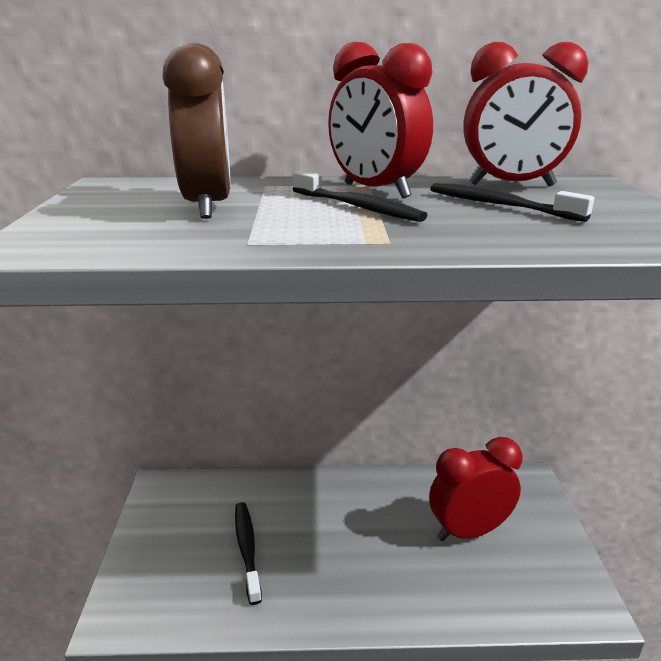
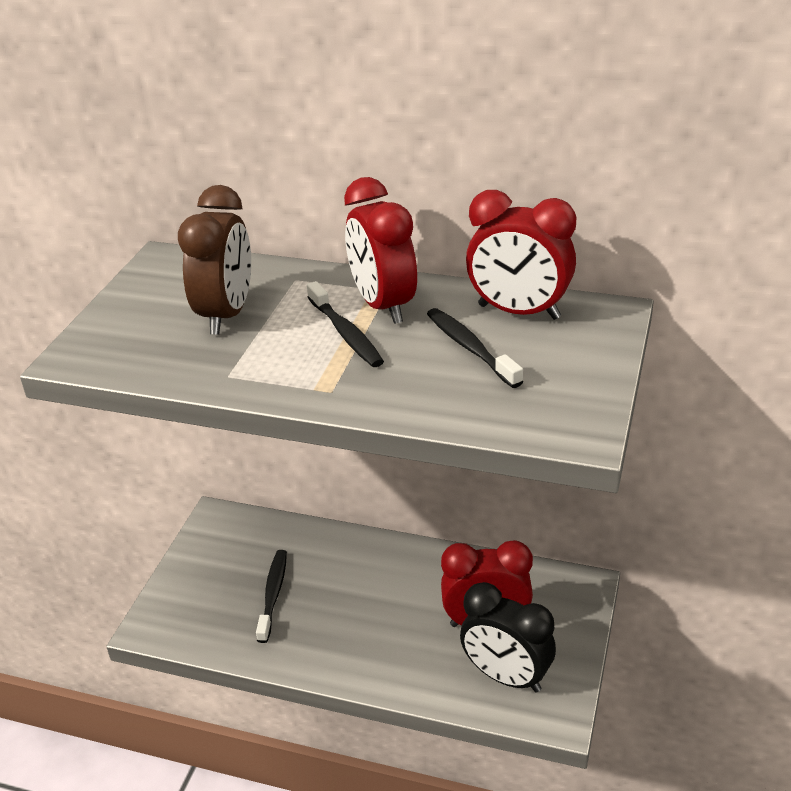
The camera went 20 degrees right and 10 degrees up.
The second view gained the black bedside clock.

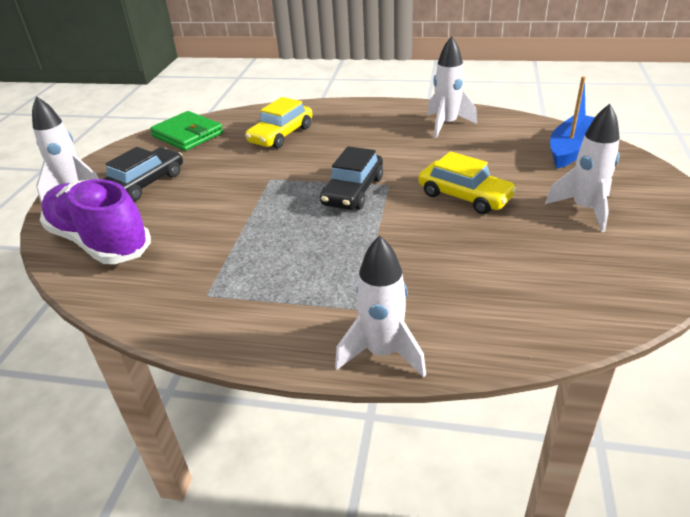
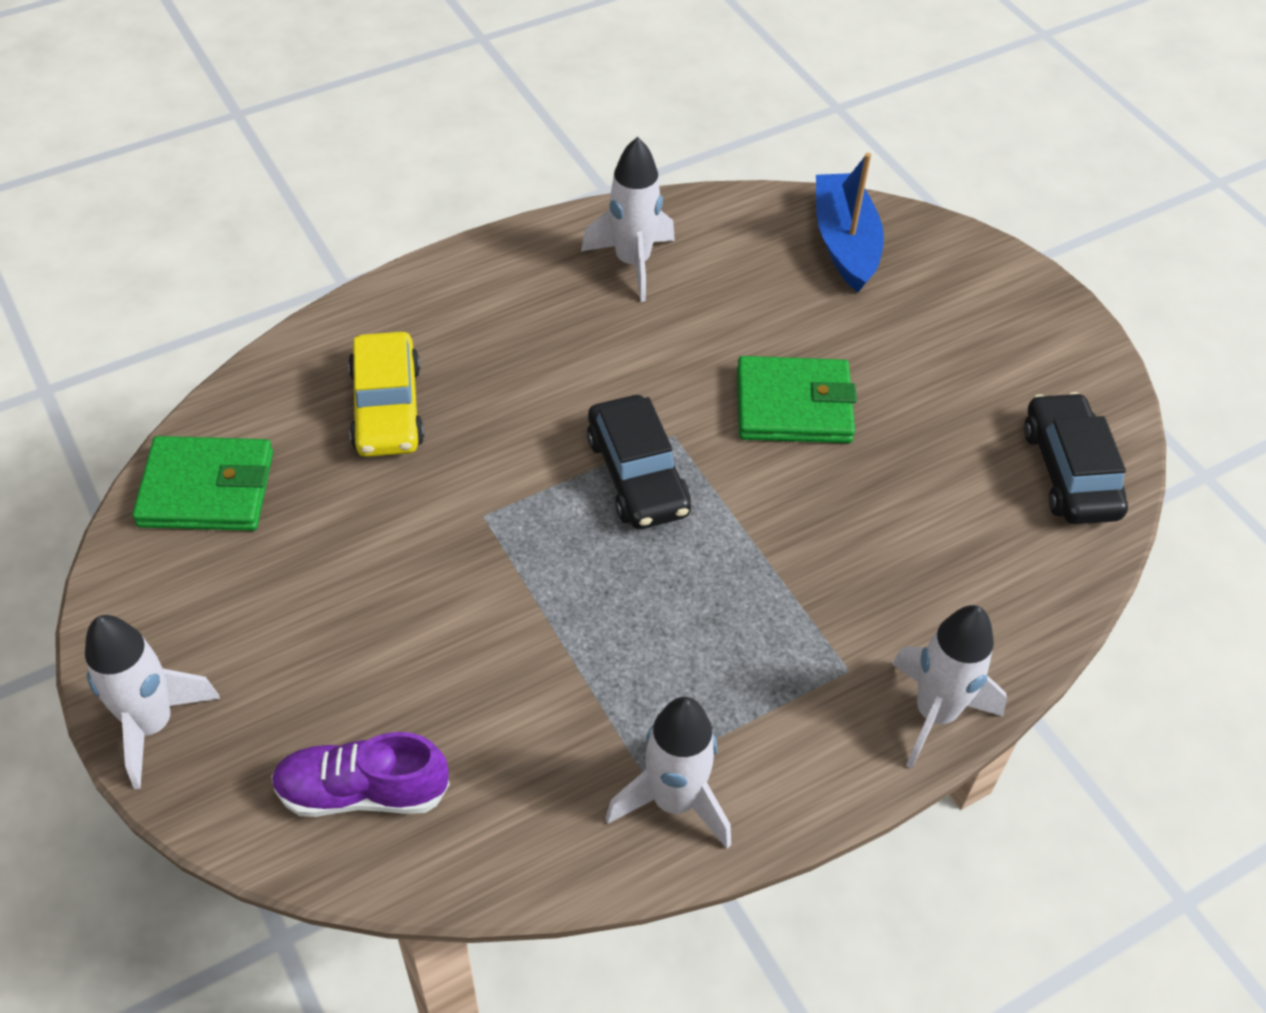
The camera went 45 degrees left and 15 degrees up.
The black car (1st from left in the first image) ended up elsewhere.
The pure white spaceship (4th from left in the first image) ended up elsewhere.
Where the yellow car (2nd from left) stood, the leaf-green wallet (2nd from left) came to stand.
The size of the royal purple lace-up shoe changed by a factor of 0.62.

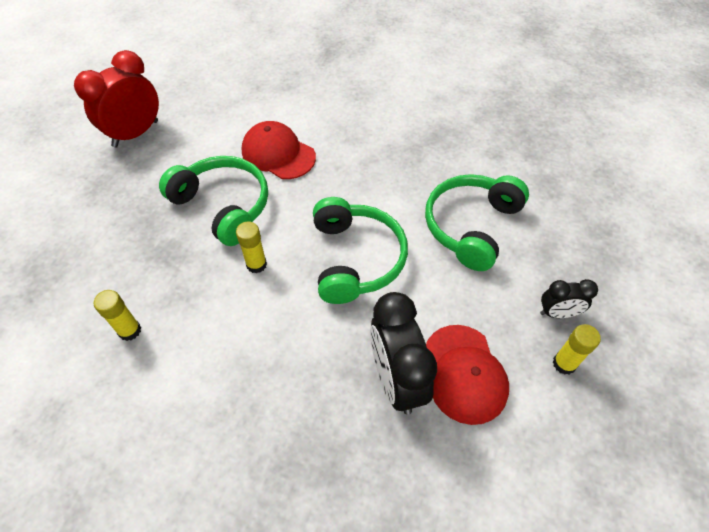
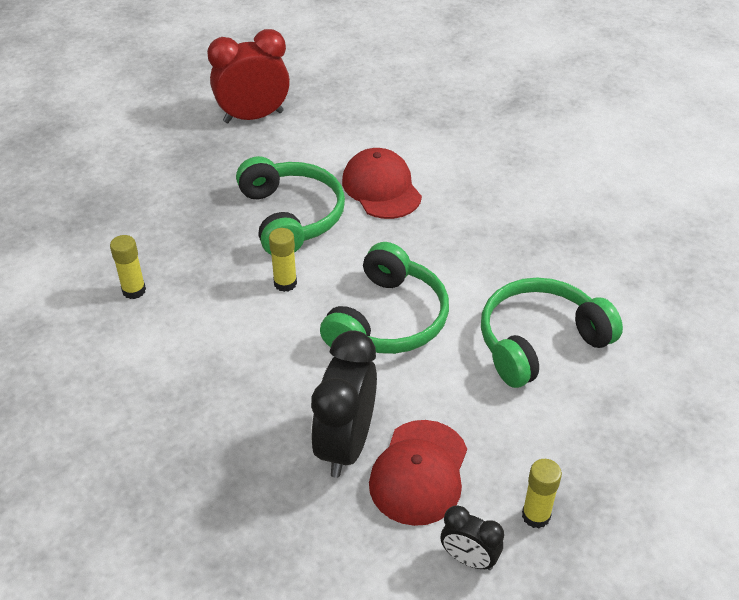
The camera went 30 degrees right and 10 degrees down.
The black bedside clock (2nd from left) ended up elsewhere.

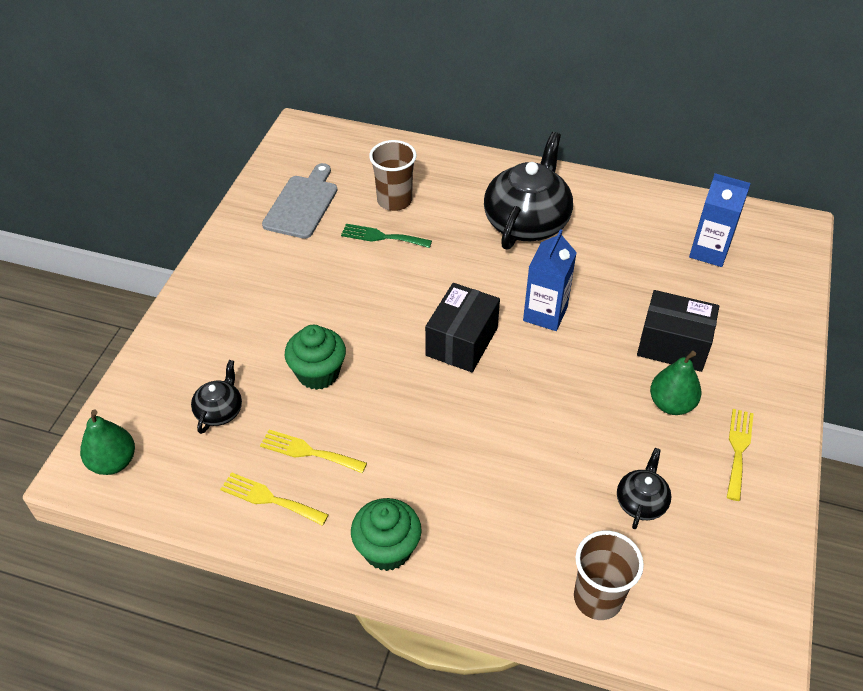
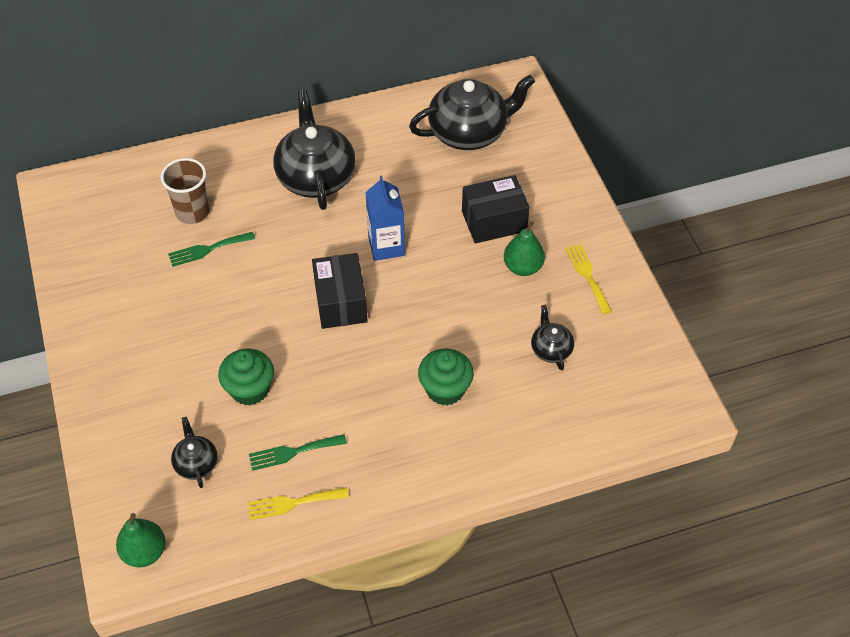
The camera went 35 degrees left and 5 degrees up.
The second view lost the ash-grey bread board.
The second view lost the dark brown beaker (2nd from left).
The leaf-green cupcake (2nd from left) ended up elsewhere.
Where the royal blue carton (2nd from left) stood, the black teapot (3rd from left) came to stand.
What was the yellow table fork (2nd from left) turned into the leaf-green table fork (2nd from left).

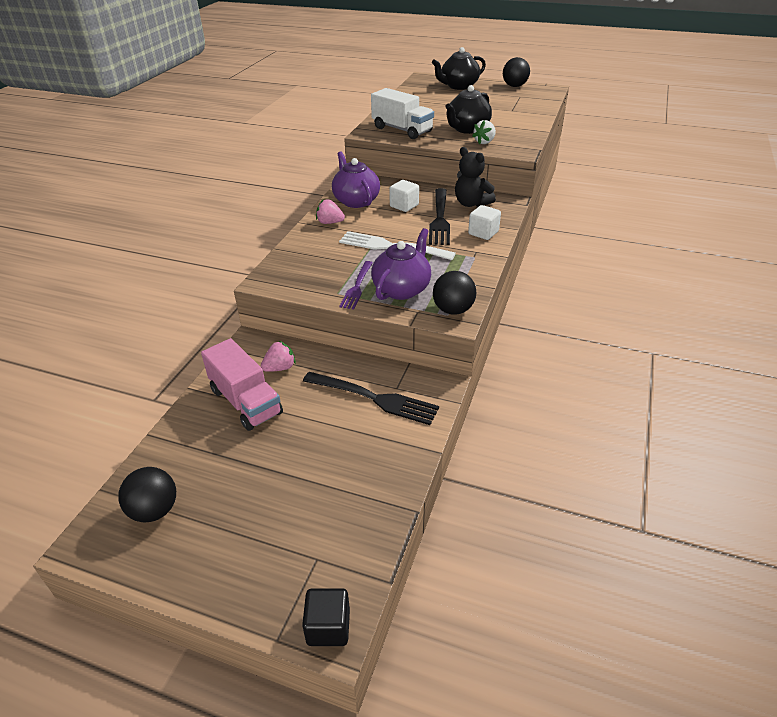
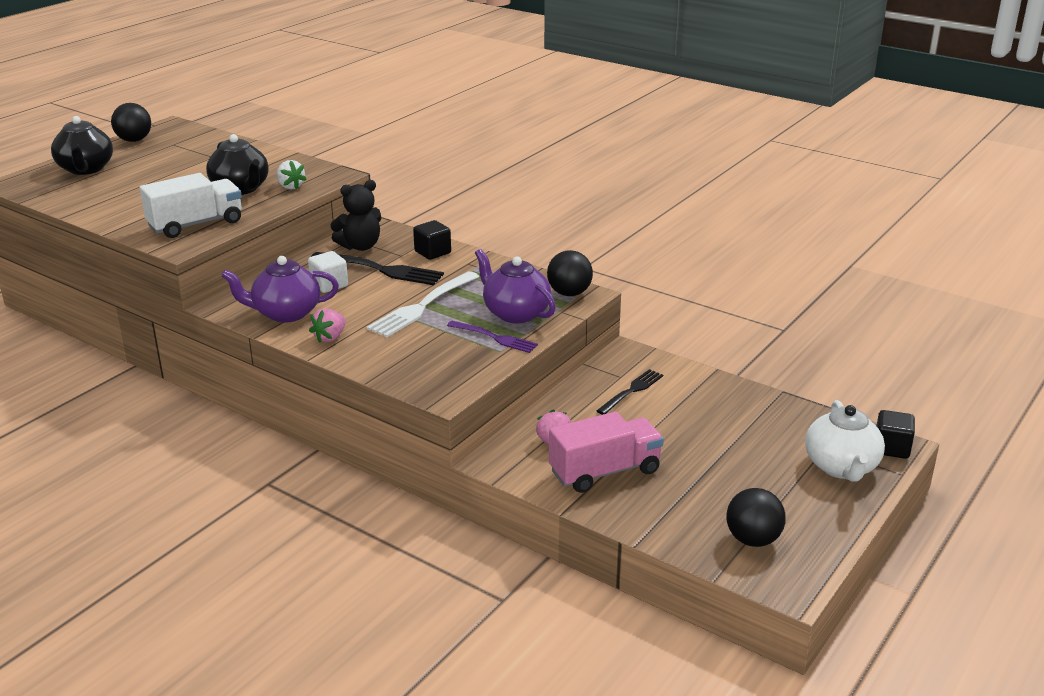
The camera went 75 degrees left and 10 degrees down.
The second view gained the pure white teapot.
What was the pure white cube (2nd from left) turned into the black cube (1st from left).
The size of the black table fork (1st from left in the first image) changed by a factor of 0.63.

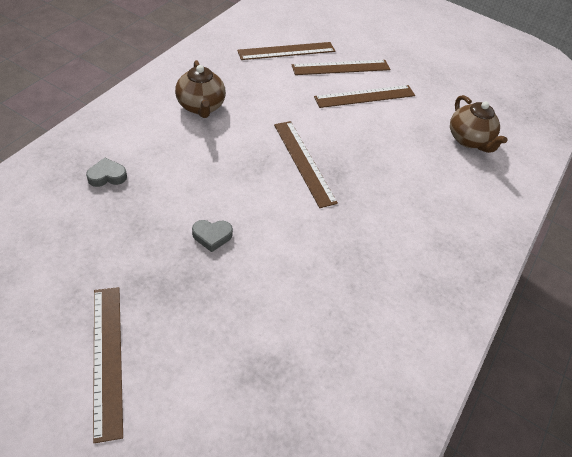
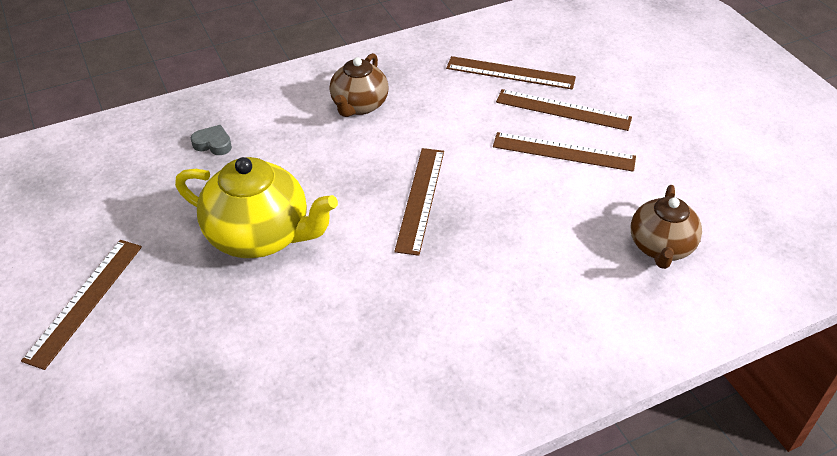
The camera went 40 degrees right and 5 degrees down.
Where the ash-grey heart shape (2nd from left) stood, the yellow teapot came to stand.

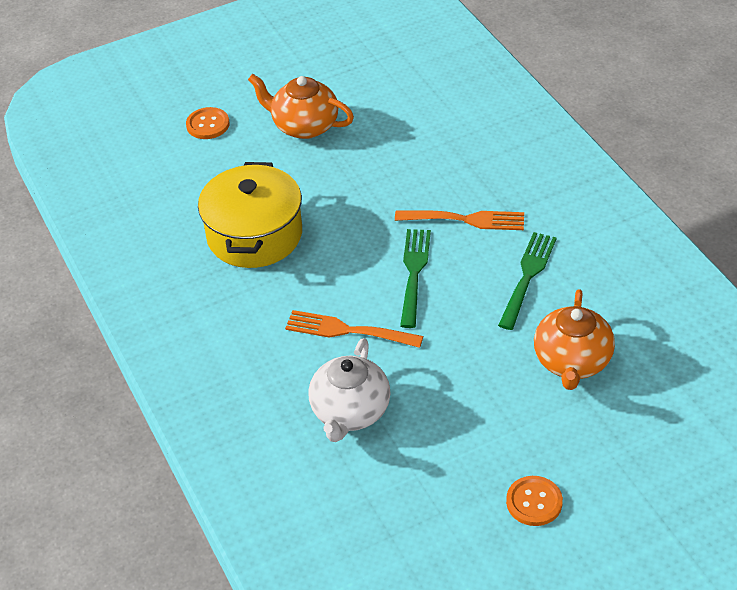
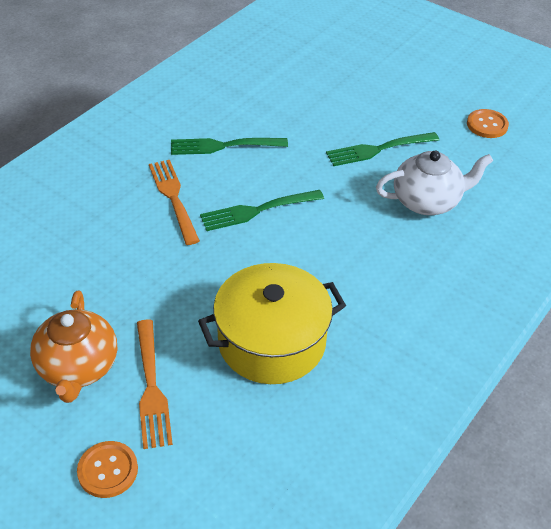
The camera went 120 degrees left and 0 degrees up.
The second view lost the orange-coloured teapot (2nd from left).
The second view gained the leaf-green table fork (3rd from left).
The orange-coloured table fork (1st from left) ended up elsewhere.
The orange-coloured sewing button (2nd from left) ended up elsewhere.

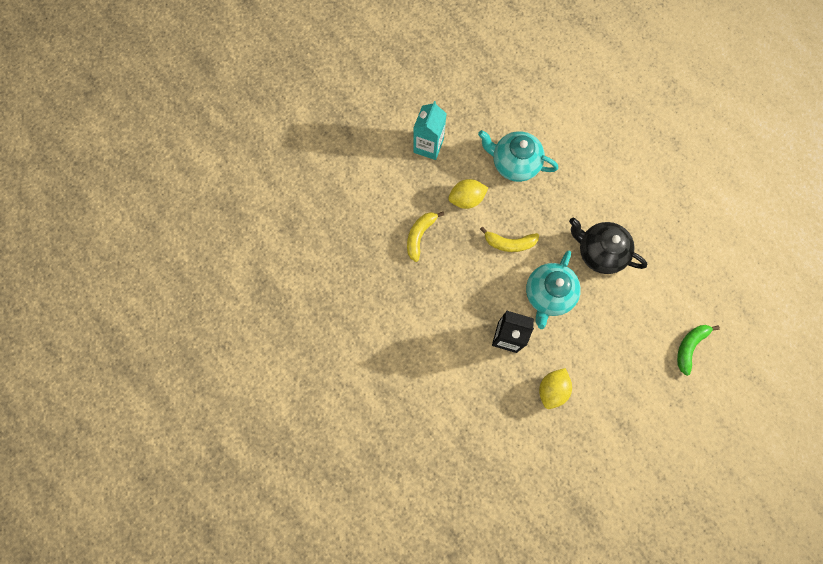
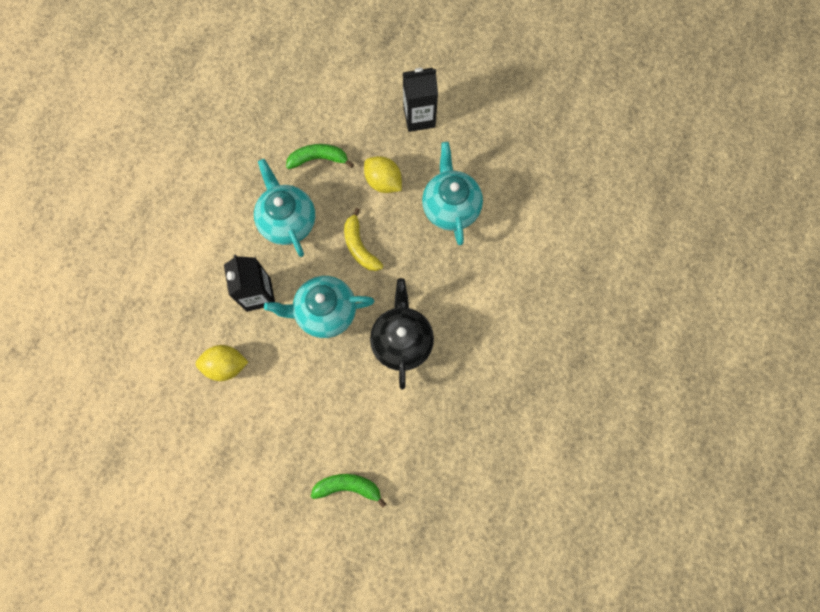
The camera went 60 degrees right and 0 degrees up.
The second view gained the turquoise teapot (1st from left).
What was the yellow toy banana (1st from left) turned into the leaf-green toy banana (1st from left).
What was the turquoise carton turned into the black carton (2nd from left).

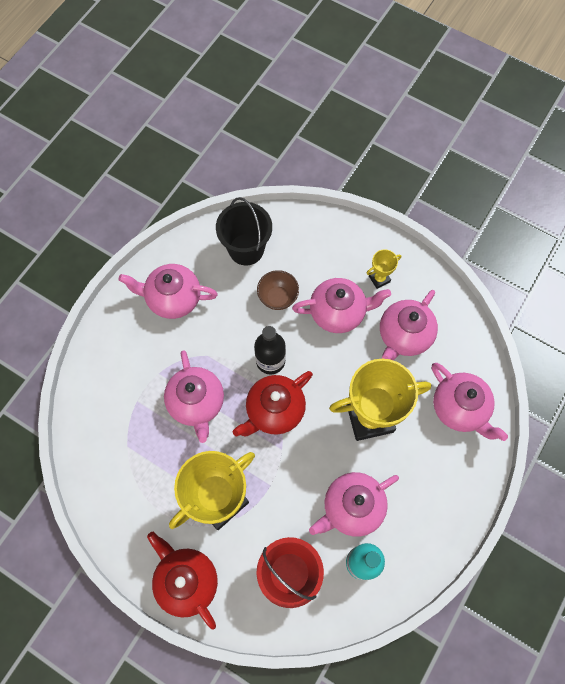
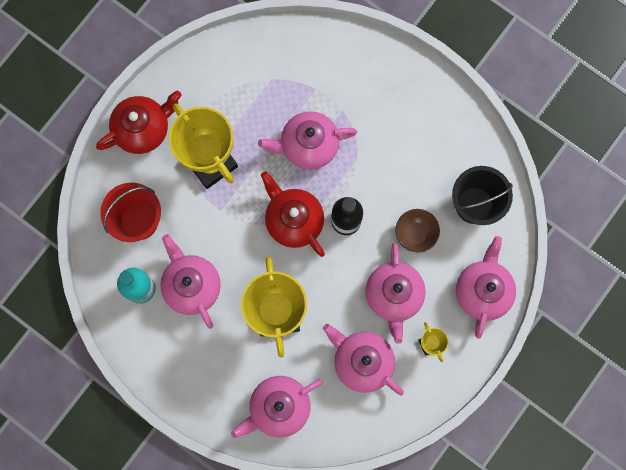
The camera went 95 degrees right and 10 degrees up.
The rosy teapot (1st from left in the first image) ended up elsewhere.

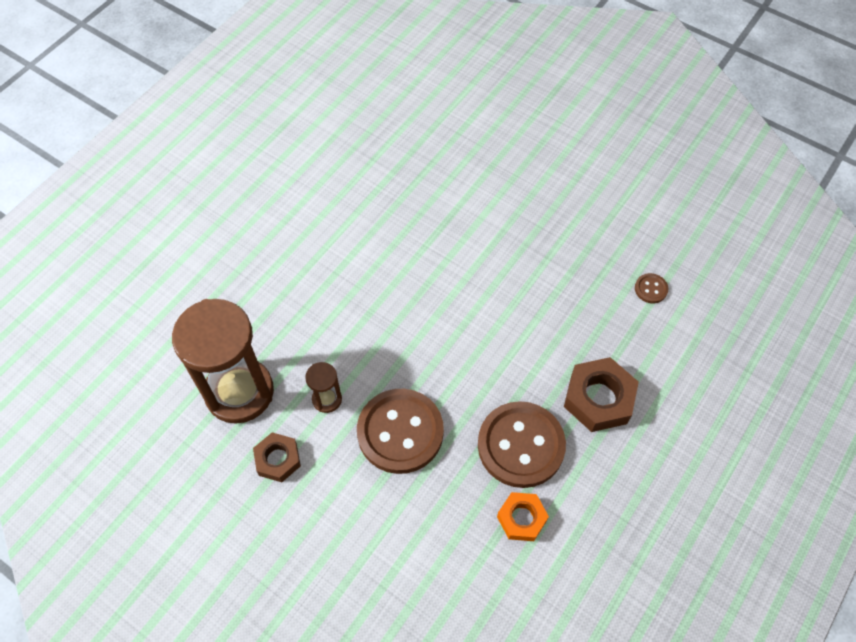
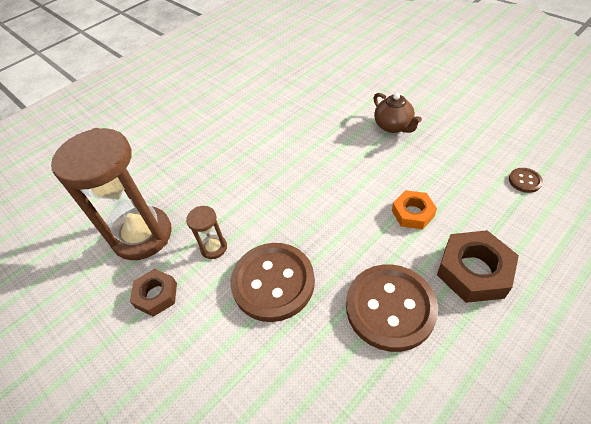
The camera went 15 degrees right and 10 degrees down.
The second view gained the dark brown teapot.
The orange-coloured nut ended up elsewhere.

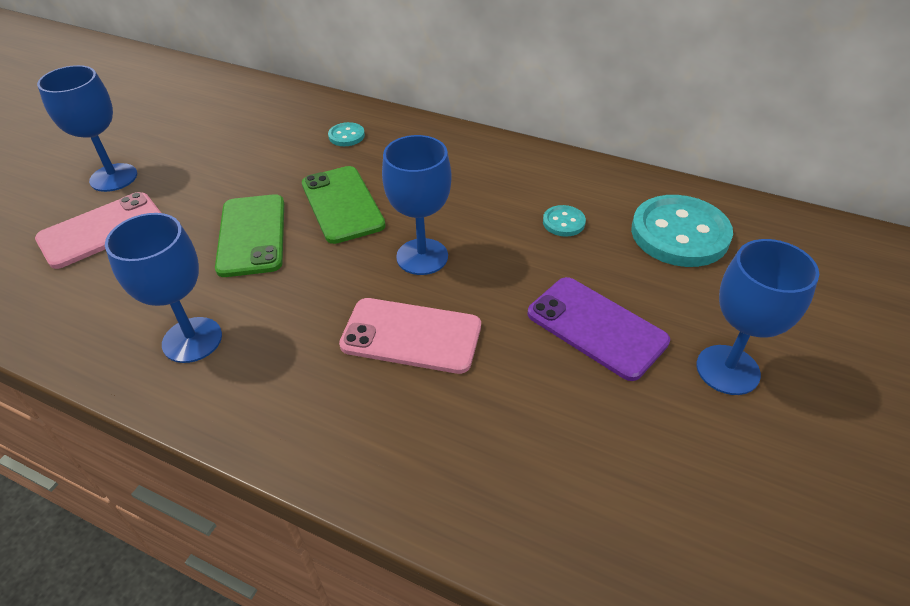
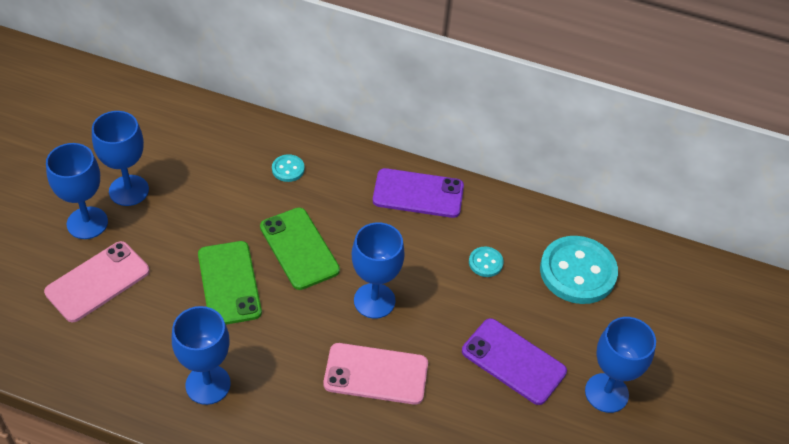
The camera went 10 degrees left and 5 degrees up.
The second view gained the royal blue goblet (2nd from left).
The second view gained the royal purple mobile phone (1st from left).

